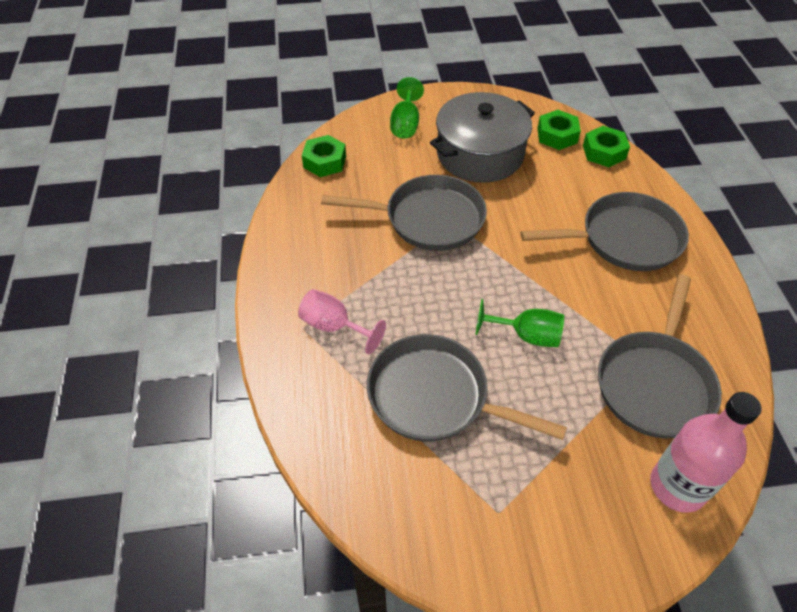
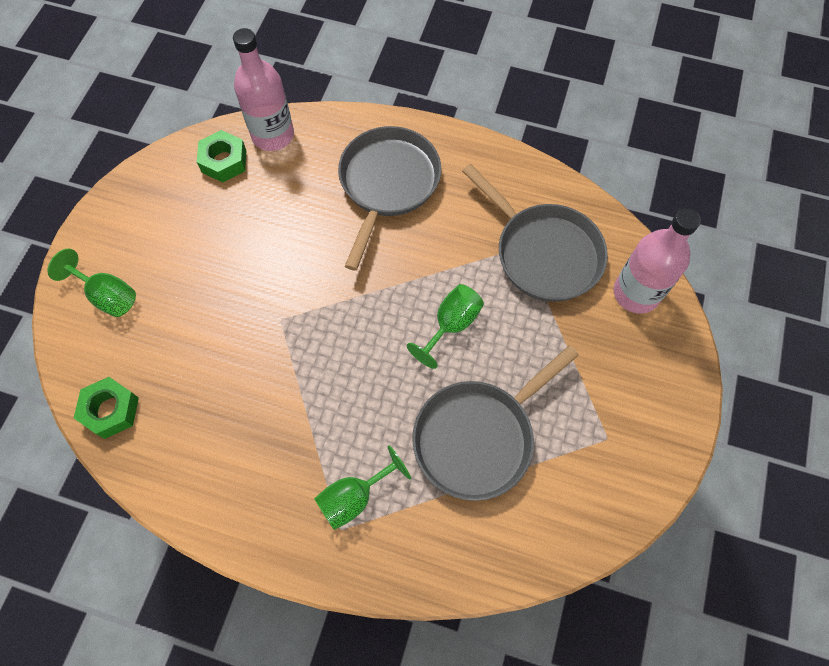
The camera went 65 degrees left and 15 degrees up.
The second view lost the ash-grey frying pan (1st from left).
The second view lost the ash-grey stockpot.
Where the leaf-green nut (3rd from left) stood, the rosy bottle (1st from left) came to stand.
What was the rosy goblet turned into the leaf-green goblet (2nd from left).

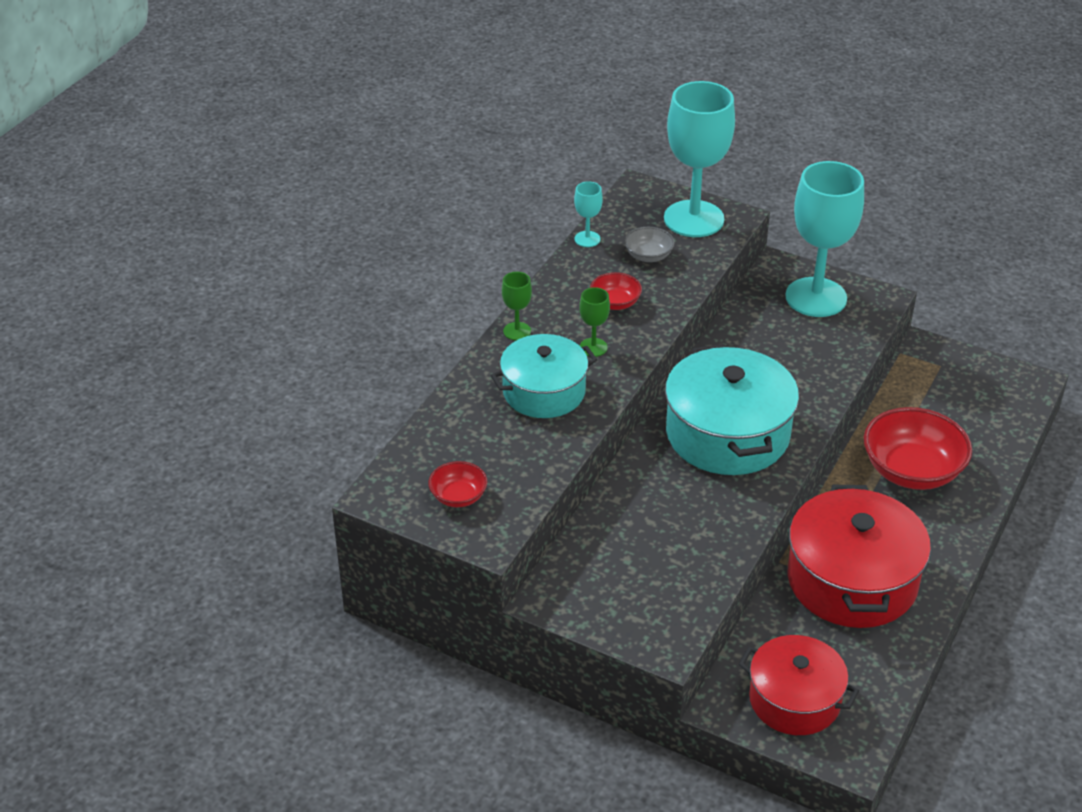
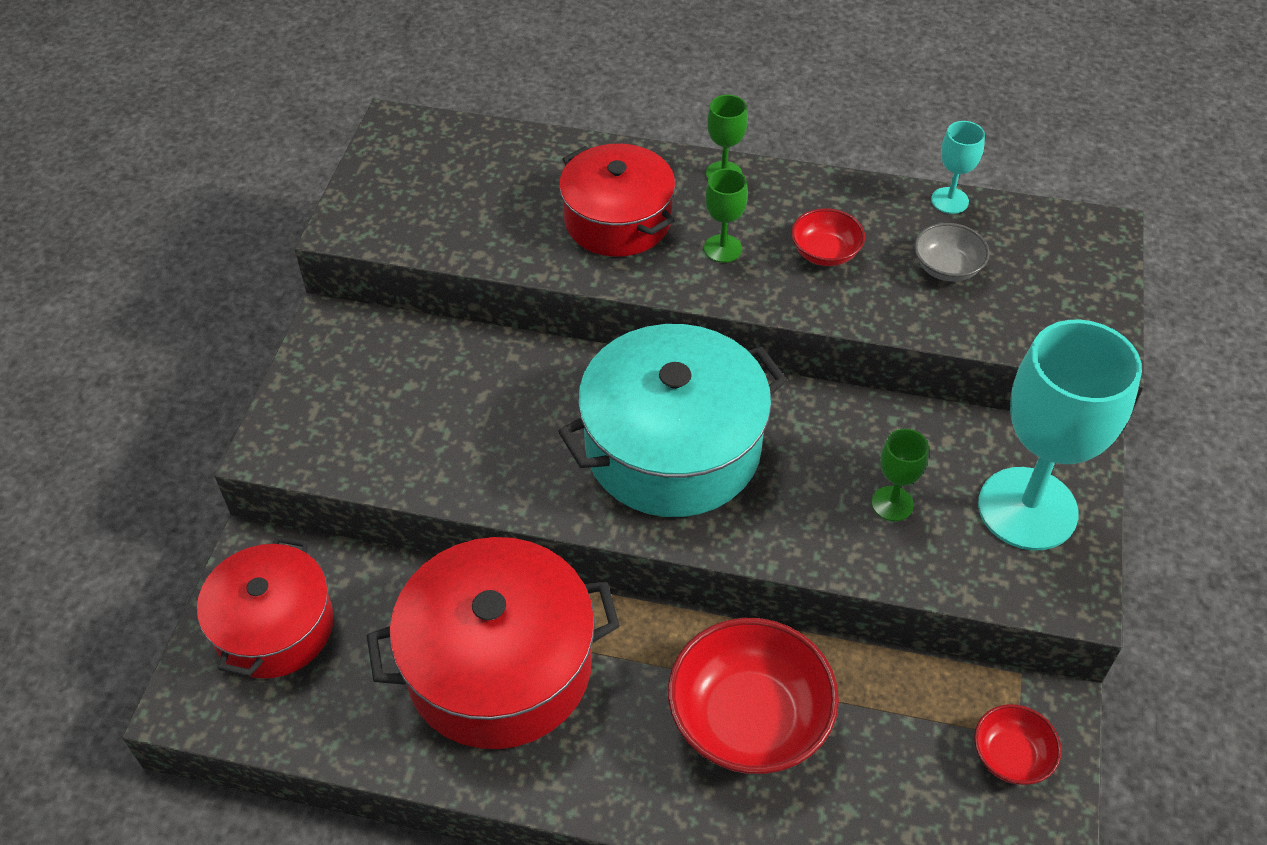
The camera went 75 degrees right and 10 degrees up.
The second view lost the turquoise goblet (2nd from left).
The second view gained the leaf-green goblet (3rd from left).
The red serving bowl (1st from left in the first image) ended up elsewhere.
What was the turquoise stockpot (1st from left) turned into the red stockpot (3rd from left).

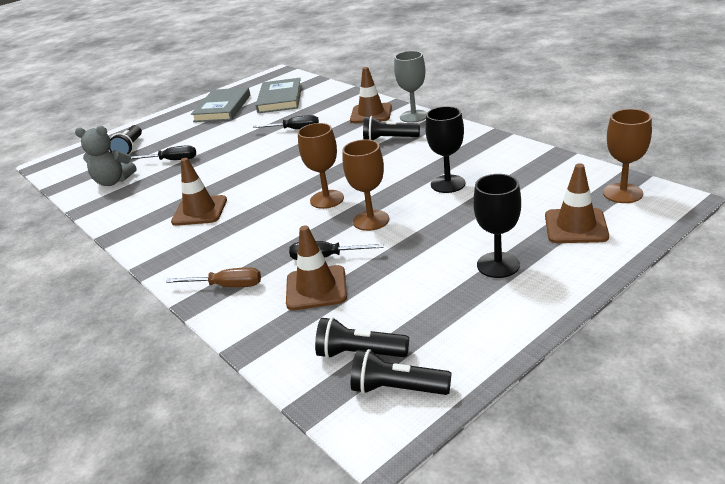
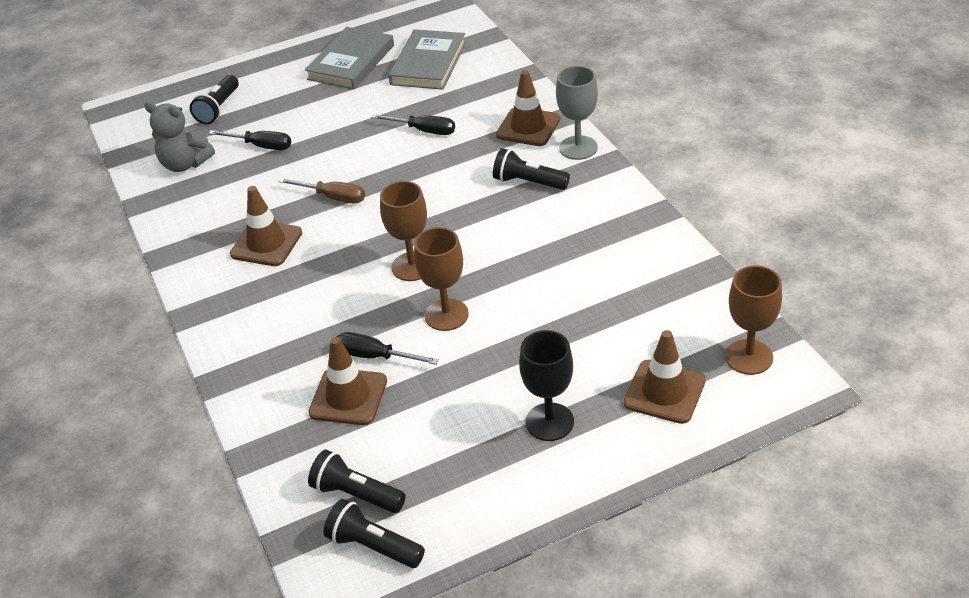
The camera went 15 degrees right and 10 degrees up.
The second view lost the black goblet (1st from left).
The dark brown screwdriver ended up elsewhere.

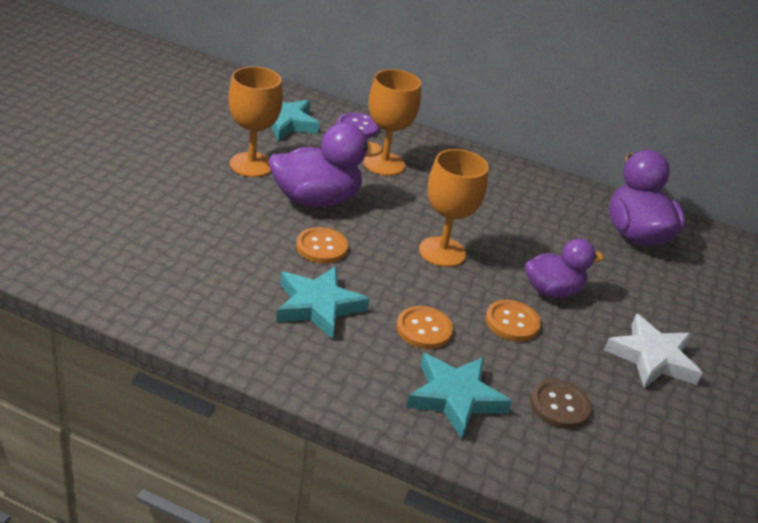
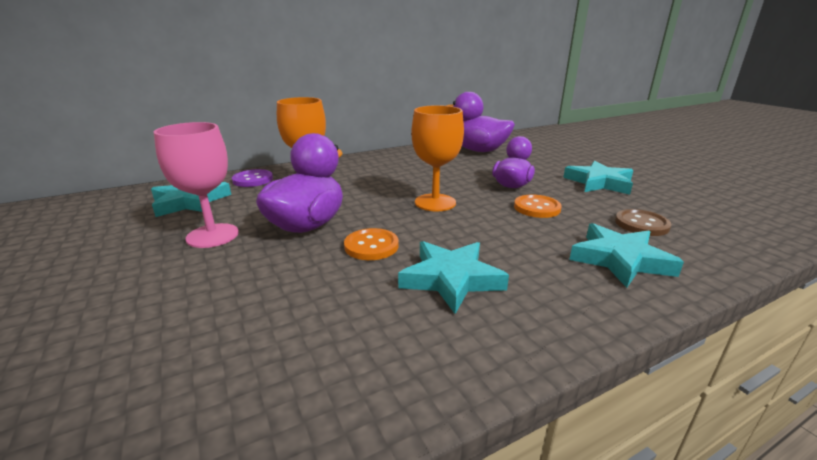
The camera went 45 degrees left and 10 degrees down.
The second view lost the orange-coloured sewing button (2nd from left).
What was the orange-coloured goblet (1st from left) turned into the rosy goblet.
What was the pure white five-pointed star turned into the turquoise five-pointed star (3rd from left).

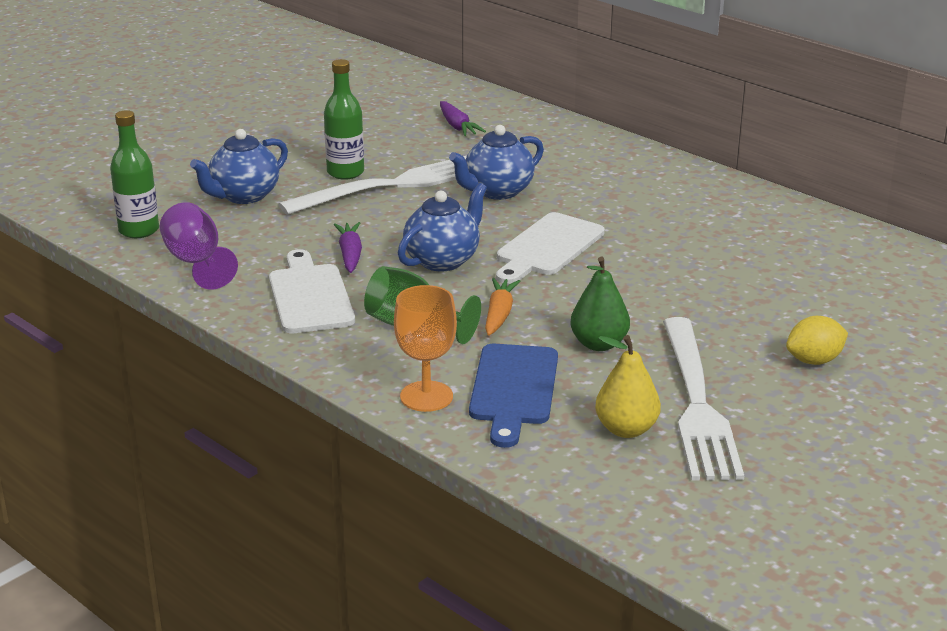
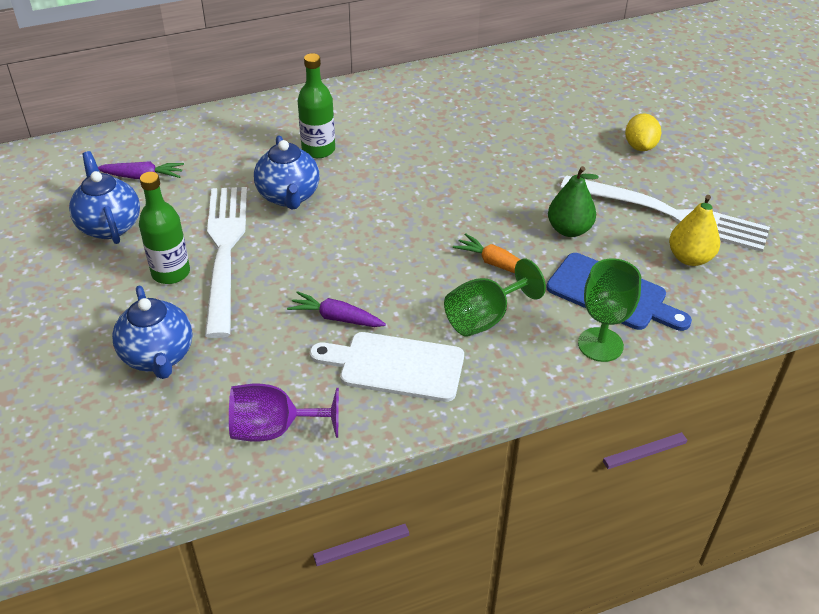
The camera went 65 degrees left and 15 degrees up.
The second view lost the pure white bread board (2nd from left).
The leaf-green bottle (1st from left in the first image) ended up elsewhere.
The royal blue teapot (2nd from left in the first image) ended up elsewhere.
What was the orange-coloured goblet turned into the leaf-green goblet (2nd from left).

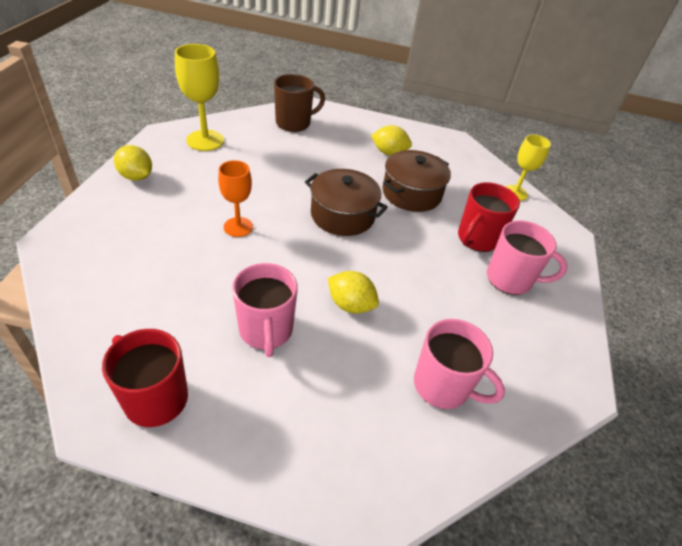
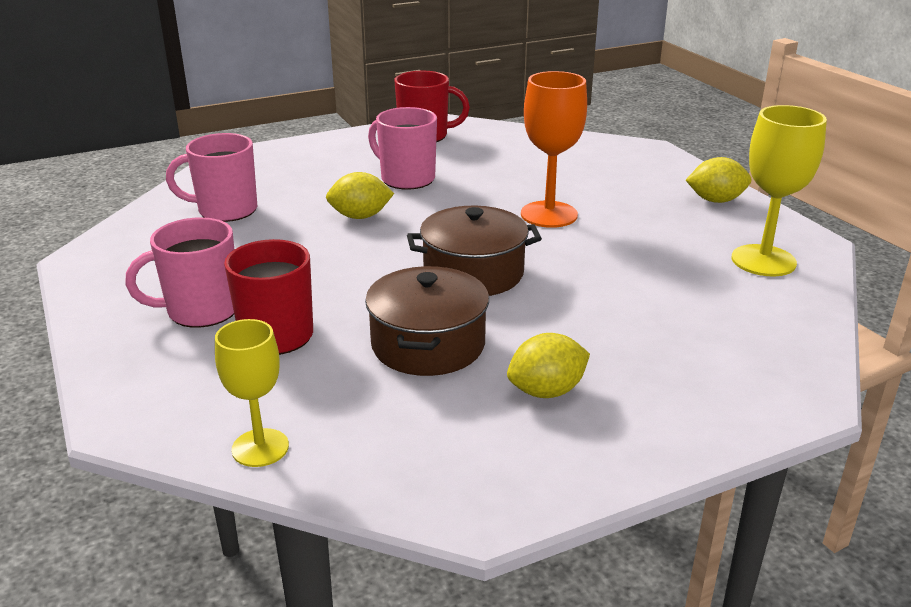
The camera went 145 degrees right and 15 degrees down.
The second view lost the dark brown tea mug.
The size of the orange-coloured goblet changed by a factor of 1.52.

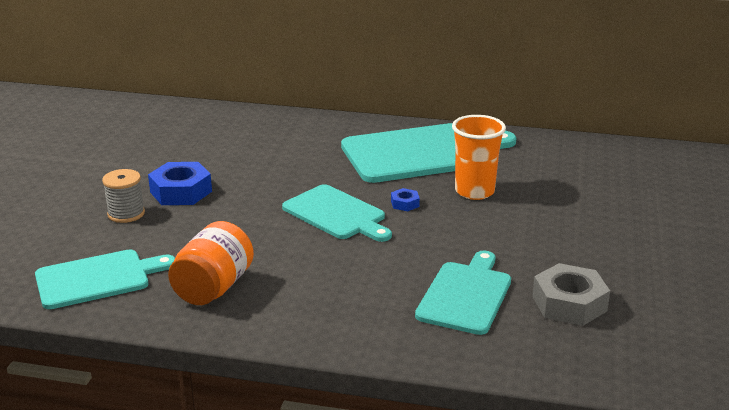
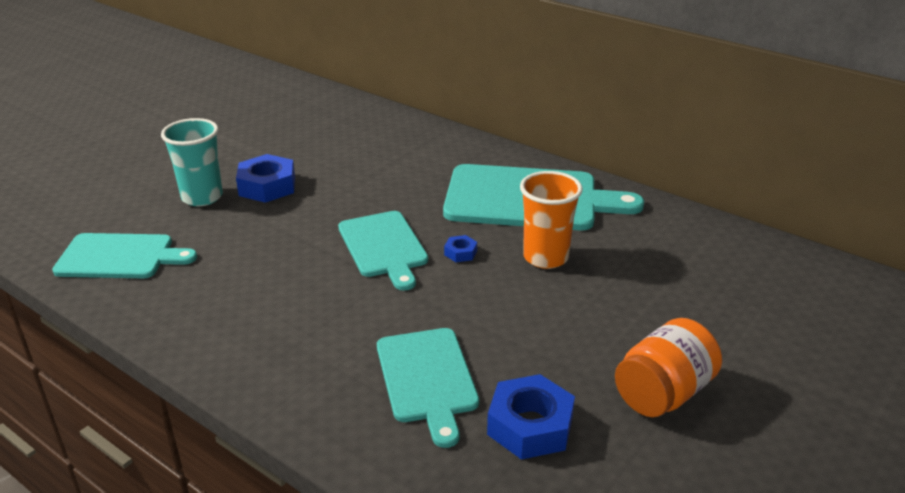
The camera went 25 degrees right and 5 degrees up.
The orange-coloured jar ended up elsewhere.
Where the ash-grey spool stood, the turquoise beaker came to stand.
What was the ash-grey nut turned into the royal blue nut (3rd from left).
The turquoise bread board (4th from left in the first image) ended up facing another way, 120 degrees clockwise from before.

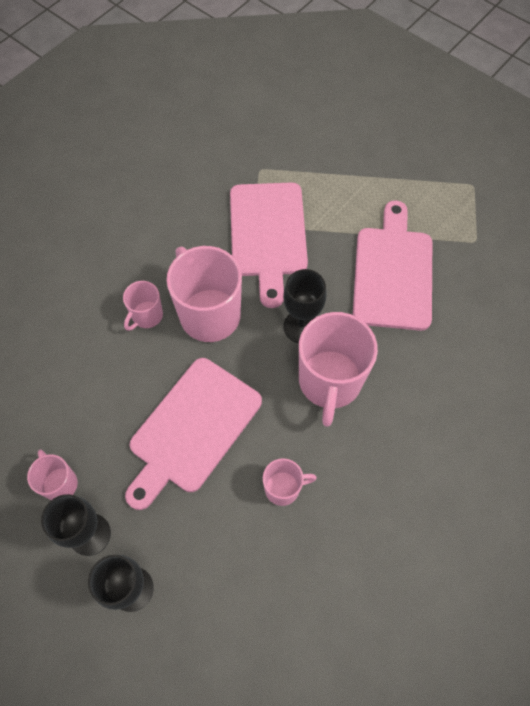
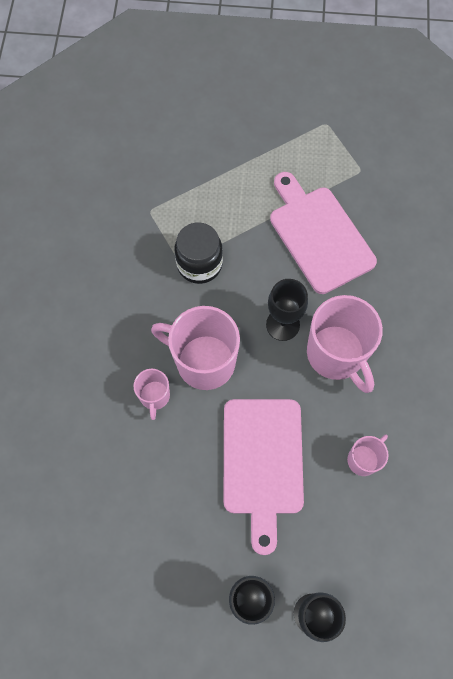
The camera went 35 degrees left and 5 degrees up.
The second view lost the rosy tea mug (1st from left).
Where the rosy bread board (2nd from left) stood, the black jar came to stand.

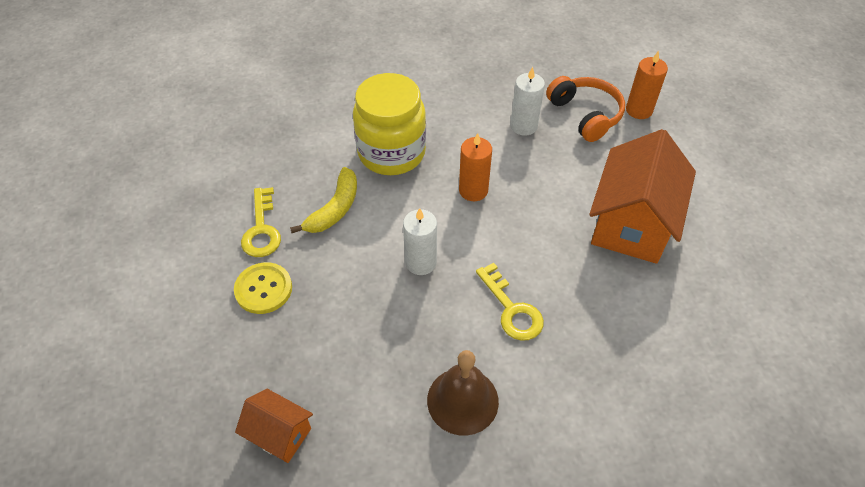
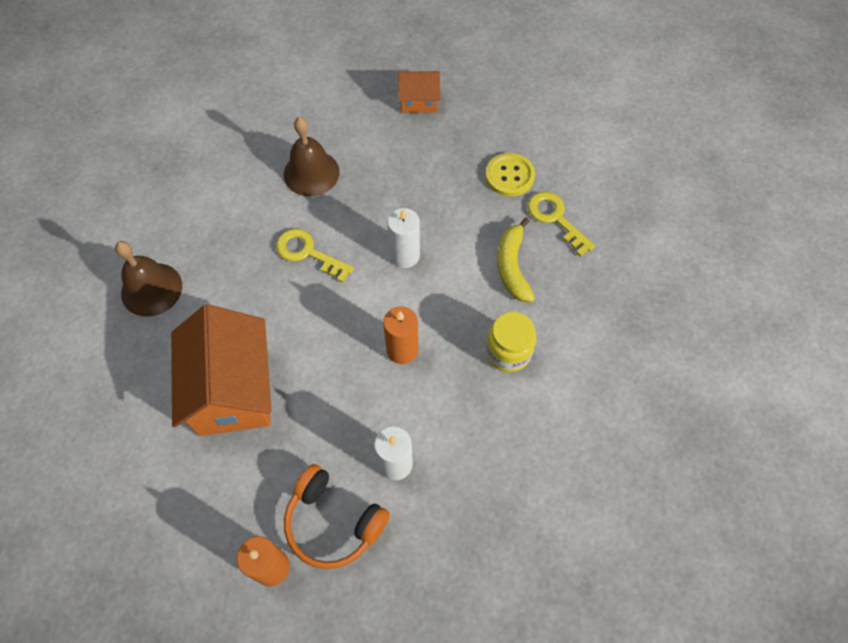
The camera went 150 degrees right and 10 degrees up.
The second view gained the dark brown school bell (1st from left).
The size of the yellow jar changed by a factor of 0.60.

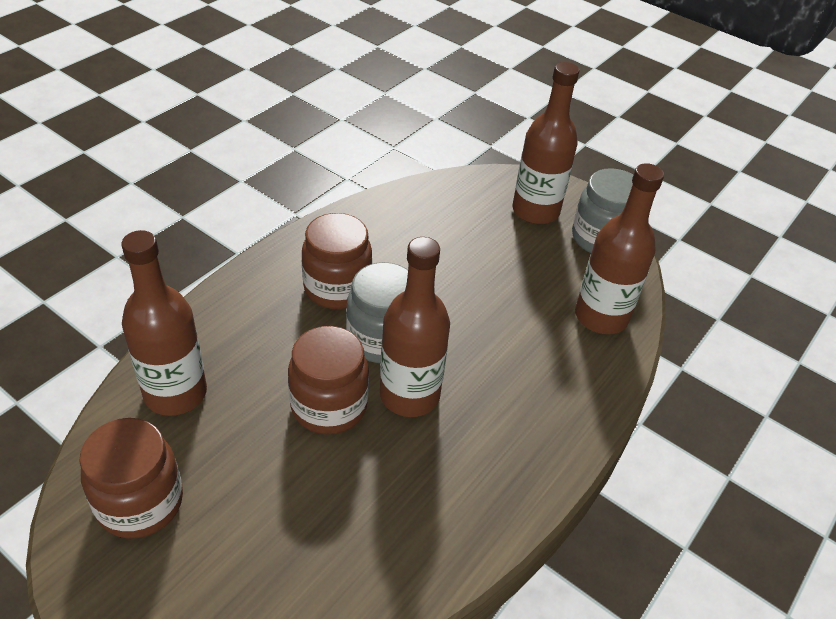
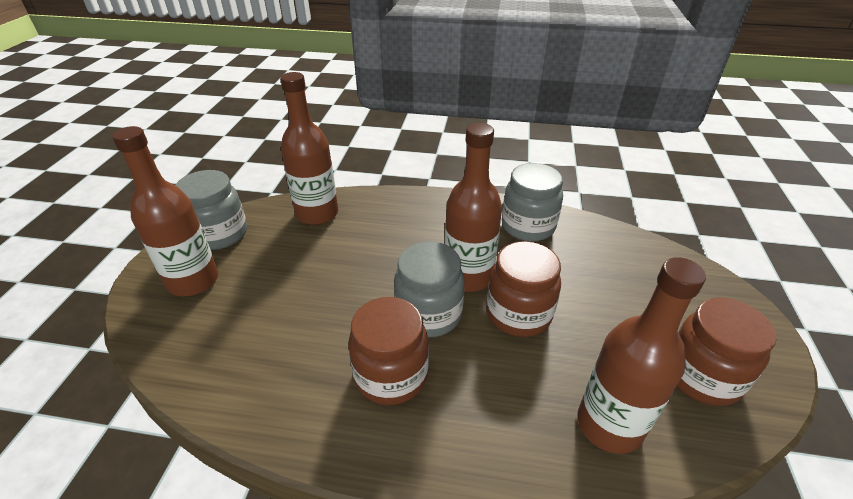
The camera went 115 degrees left and 5 degrees down.
The second view gained the ash-grey jar (3rd from left).

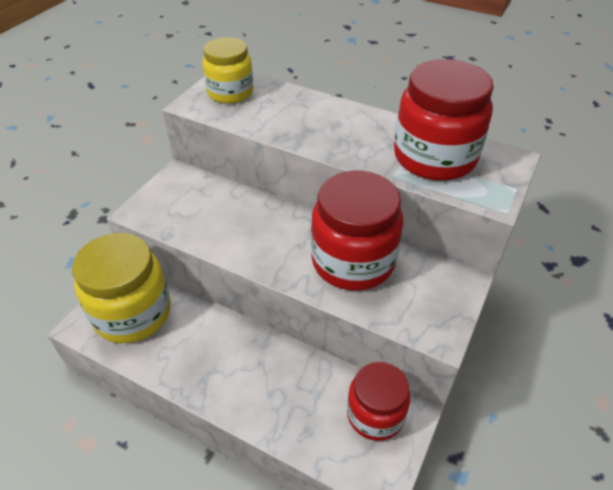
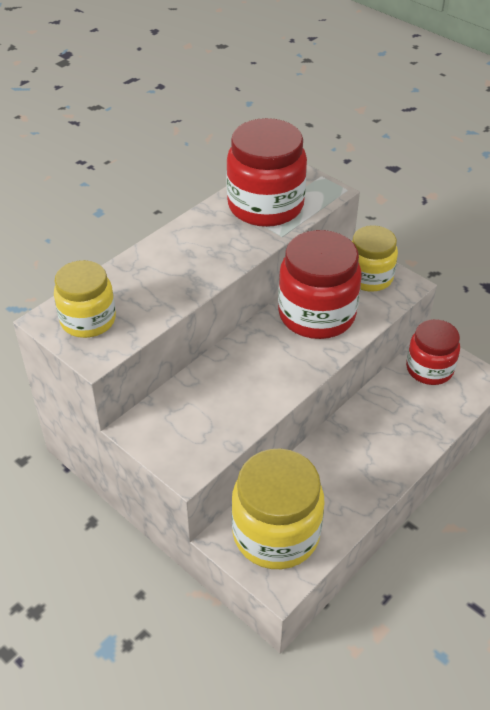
The camera went 75 degrees left and 0 degrees up.
The second view gained the yellow jar (3rd from left).

